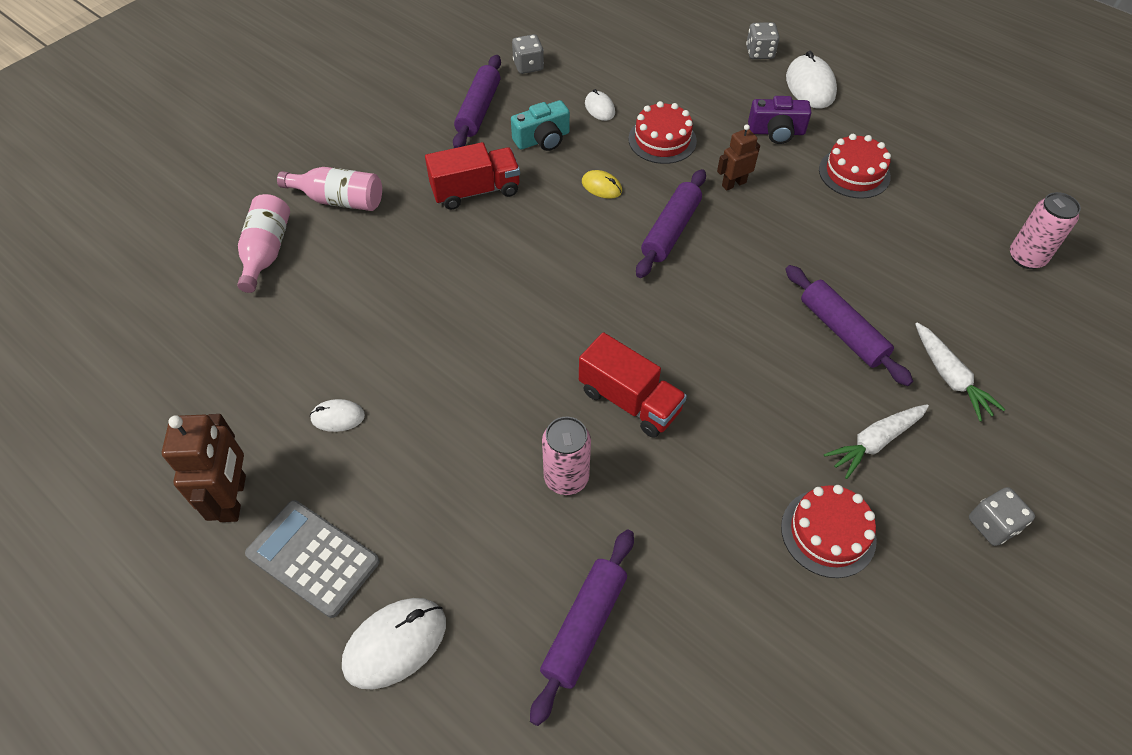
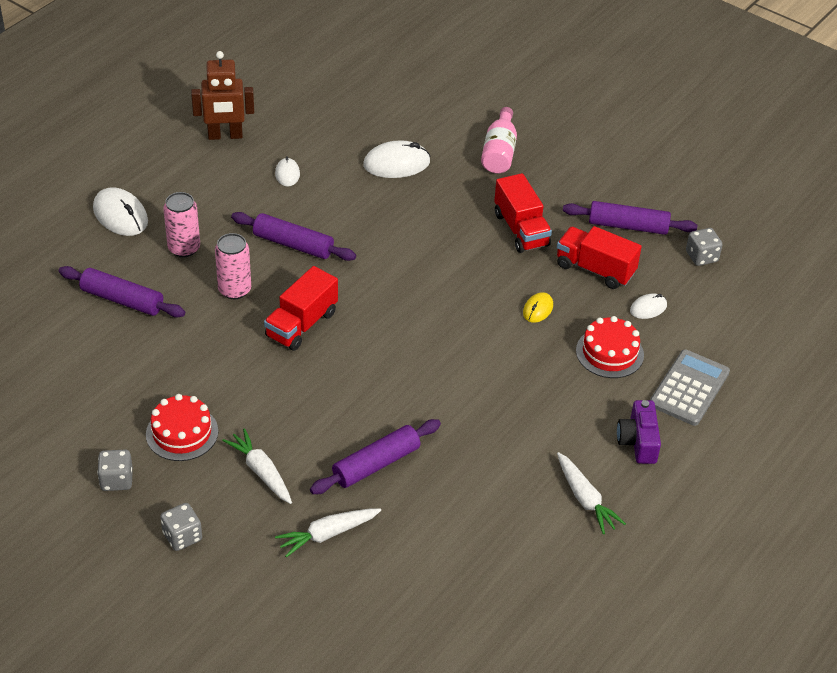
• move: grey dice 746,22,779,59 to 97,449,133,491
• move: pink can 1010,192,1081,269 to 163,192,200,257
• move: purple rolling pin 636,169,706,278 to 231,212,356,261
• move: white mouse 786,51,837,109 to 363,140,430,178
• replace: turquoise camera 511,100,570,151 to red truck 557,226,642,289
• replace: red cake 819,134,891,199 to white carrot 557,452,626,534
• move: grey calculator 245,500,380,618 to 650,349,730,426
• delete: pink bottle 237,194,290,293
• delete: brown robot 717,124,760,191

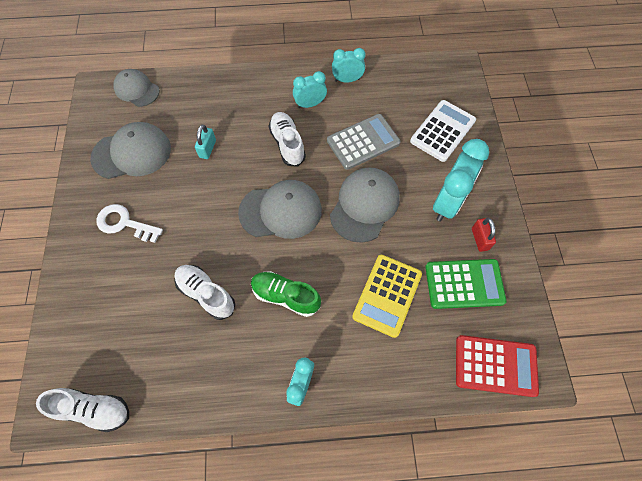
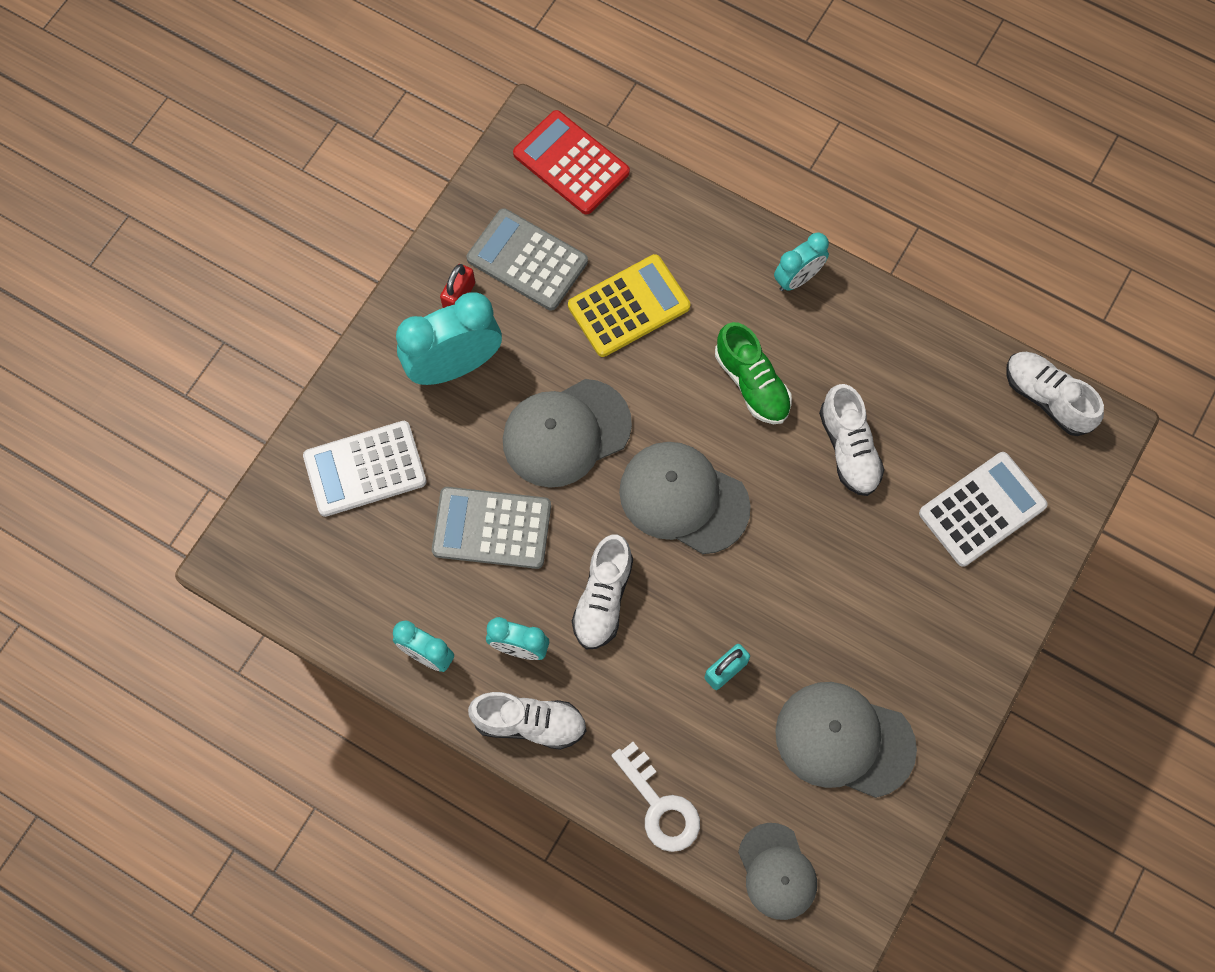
• recolor: green calculator 425,259,507,309 to grey calculator 467,208,588,311
• insert: white shoe 468,692,587,750
• move: white key 96,204,163,243 to 611,742,700,852
• insert: white calculator 919,452,1048,567

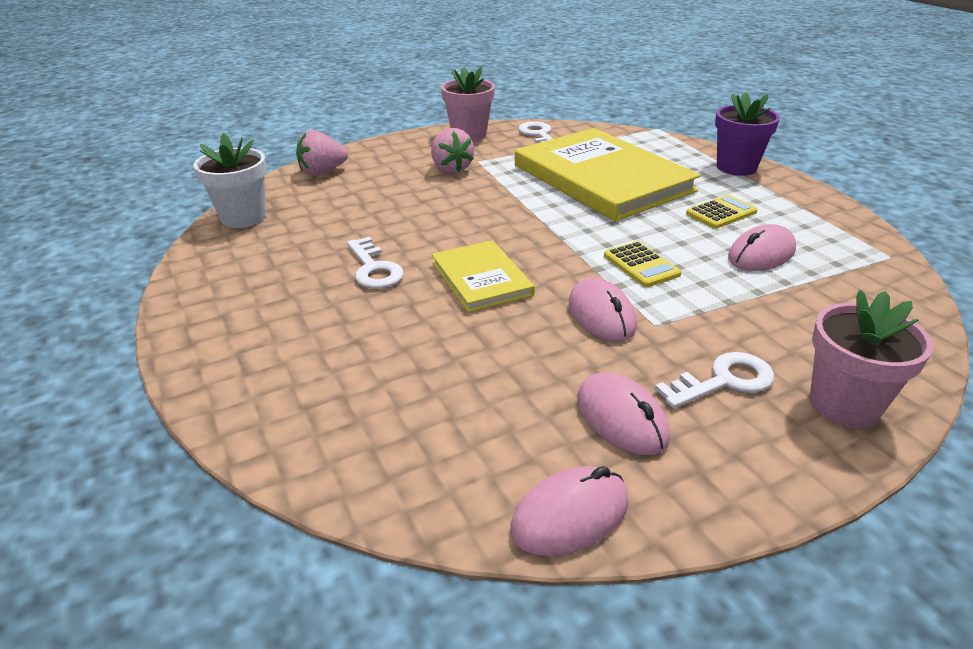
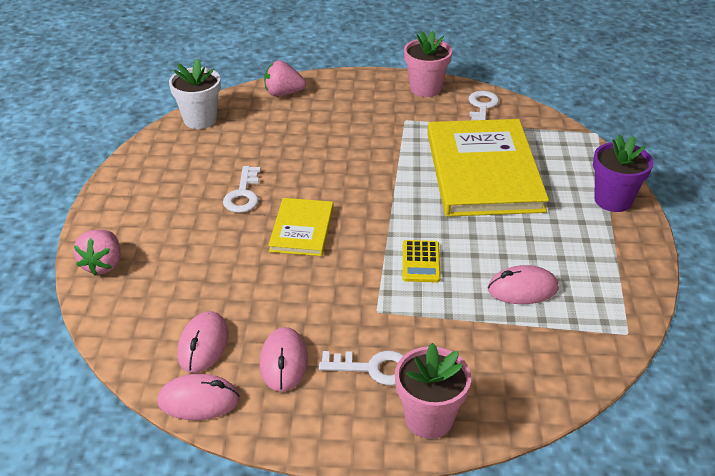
• move: pink strawberry 431,128,474,173 to 74,230,121,276
• move: pink mouse 569,278,637,342 to 177,311,229,373
• delete: yellow calculator 686,195,758,229

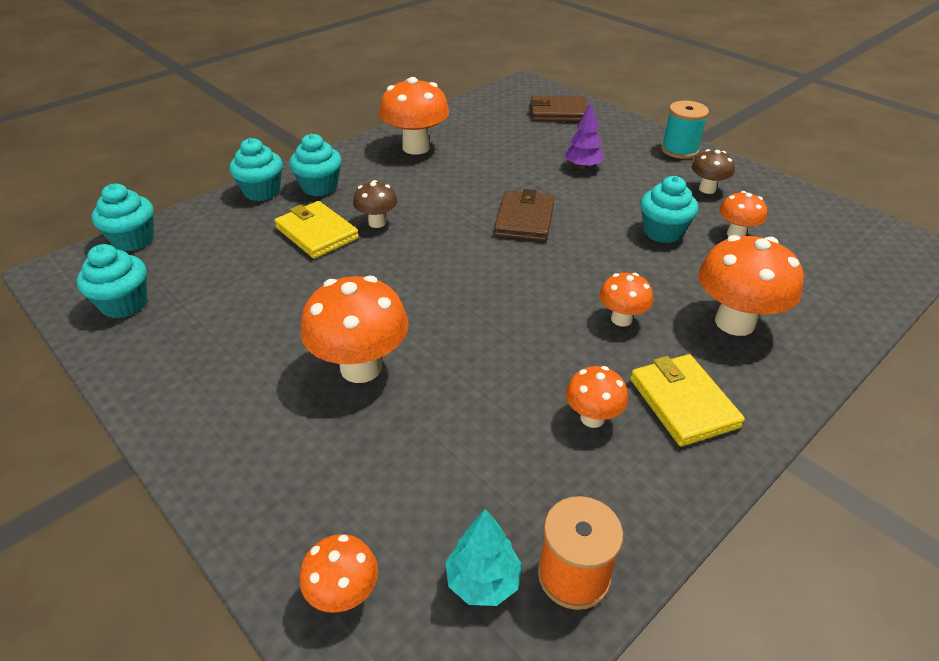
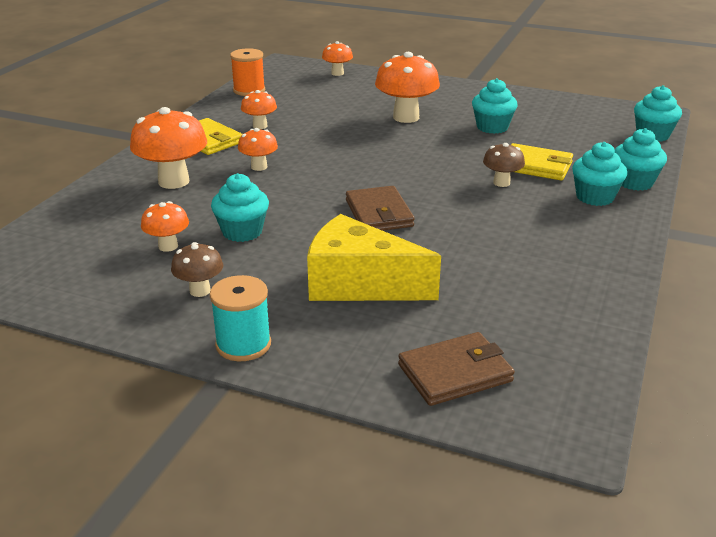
• replace: purple tree 565,102,605,169 to yellow cheese 307,214,441,301
• move: turquoise cupcake 77,244,147,318 to 472,78,518,134
• delete: orange mushroom 379,77,449,155
• delete: turquoise tree 445,509,522,606

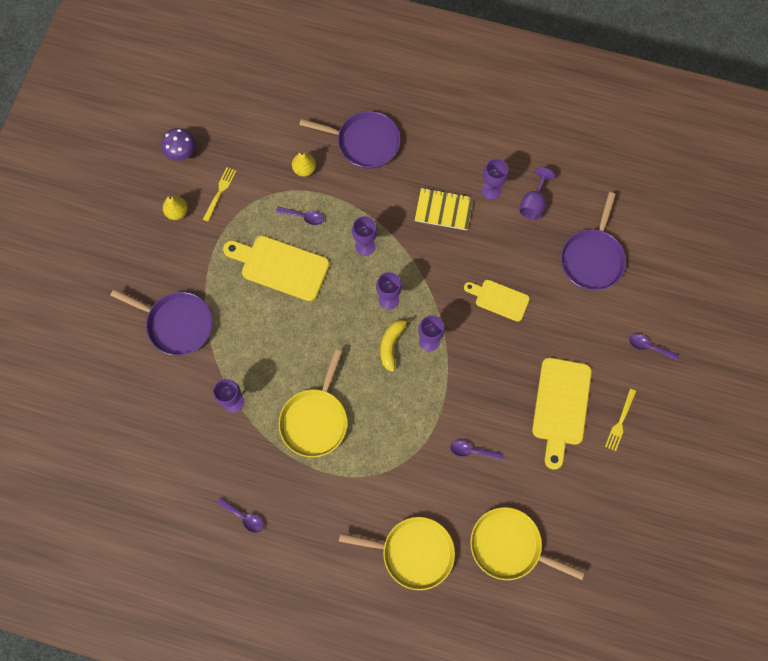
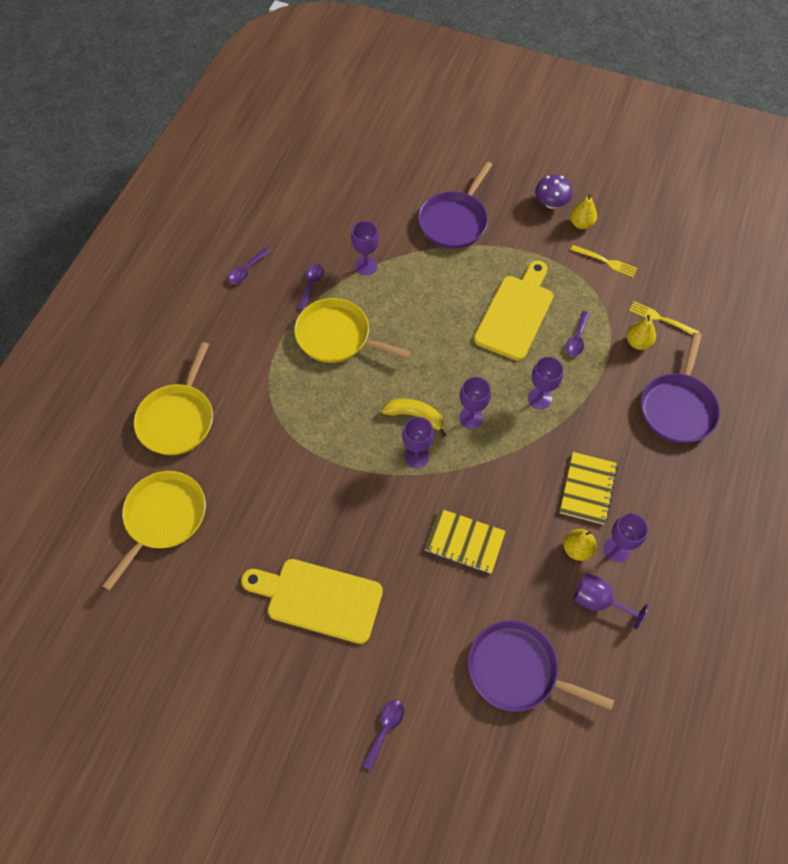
• move: purple spoon 450,440,503,460 to 298,264,324,311
• replace: yellow cutting board 464,280,530,322 to yellow notebook 425,509,506,574
• move: purple mushroom 161,128,196,161 to 535,174,573,209
• insert: yellow pear 564,529,597,561
• move: yellow fork 605,389,637,451 to 629,301,699,335

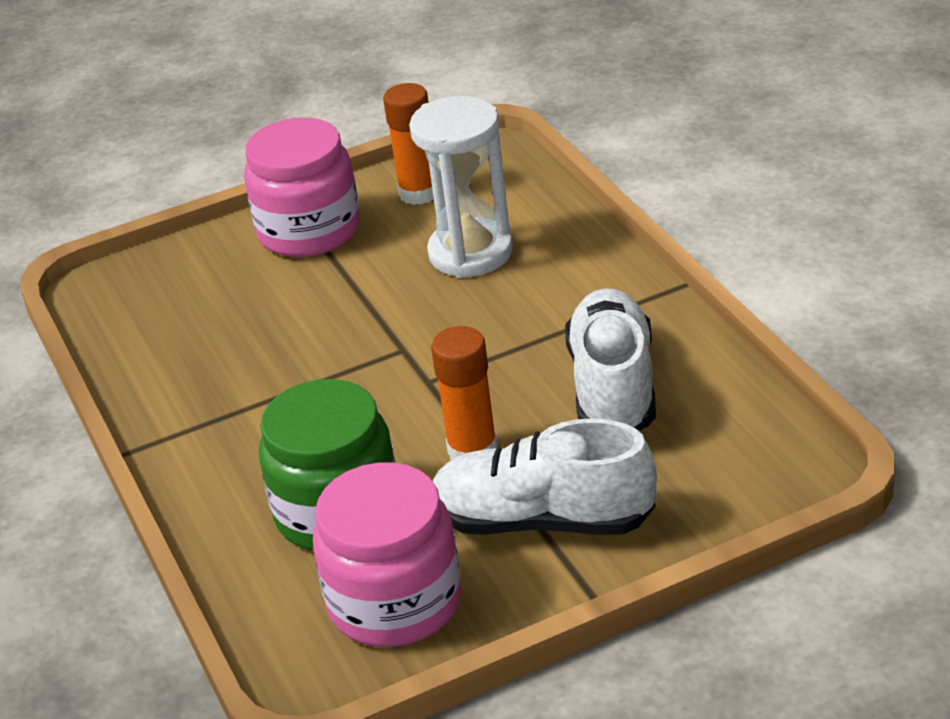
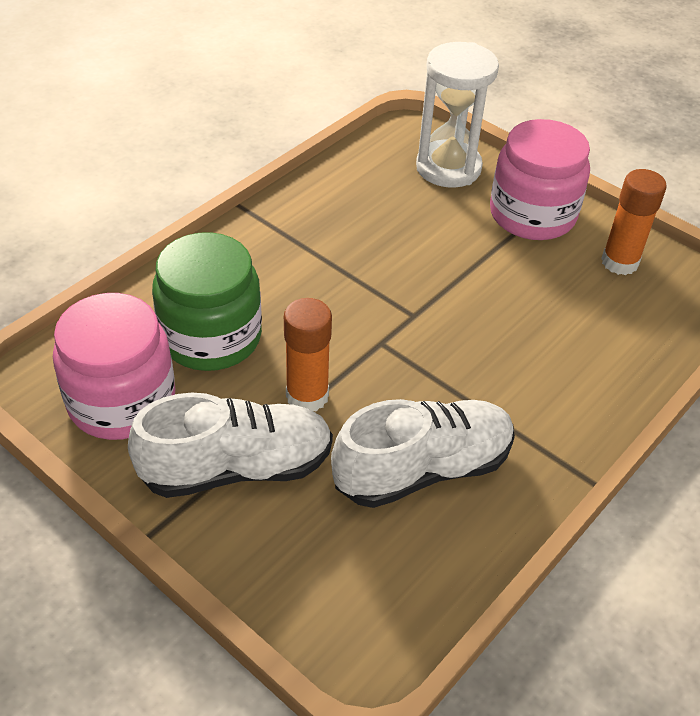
• rotate: white shoe 433,418,657,535 = 128,393,333,498 90 degrees clockwise
• move: white hourglass 409,96,513,278 to 416,42,499,188

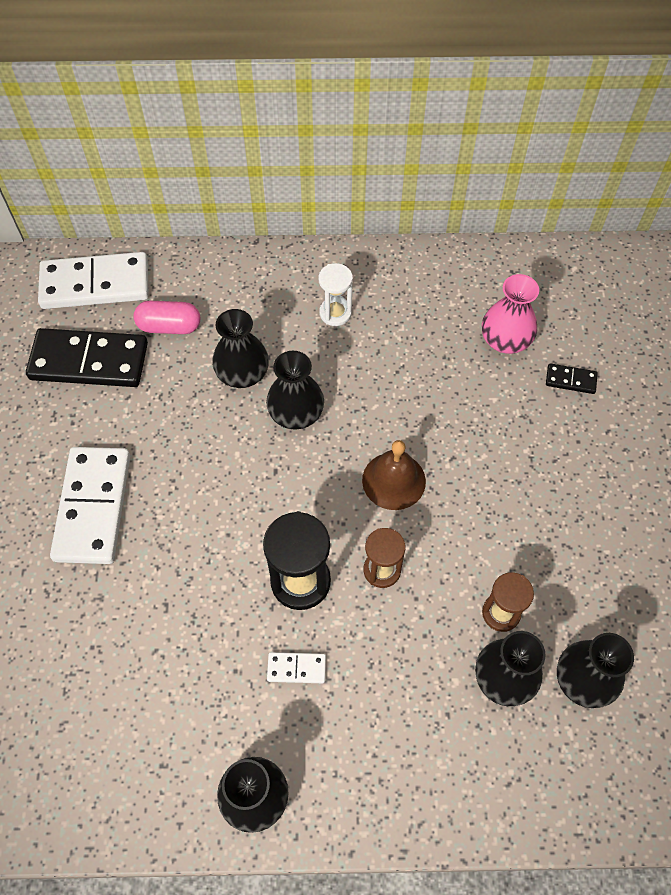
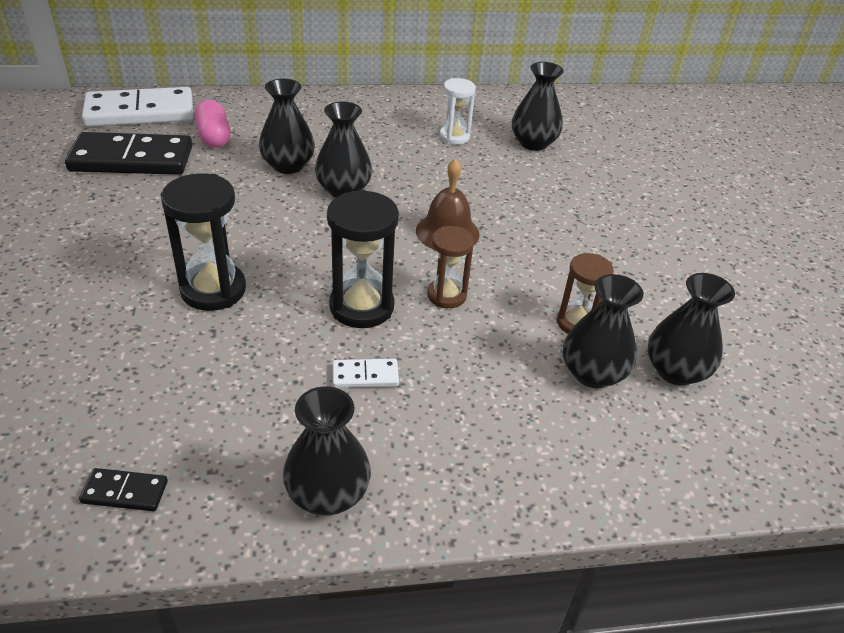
• move: black domino 546,363,598,394 to 79,468,168,511
• insert: black hourglass 161,173,246,311
• rotate: pink capsule 134,301,200,334 = 194,100,231,148 75 degrees clockwise
• move: white hourglass 318,263,353,326 to 439,78,476,145
• recolor: pink vase 482,274,539,354 to black vase 512,62,564,151
• delete: white domino 50,447,130,564

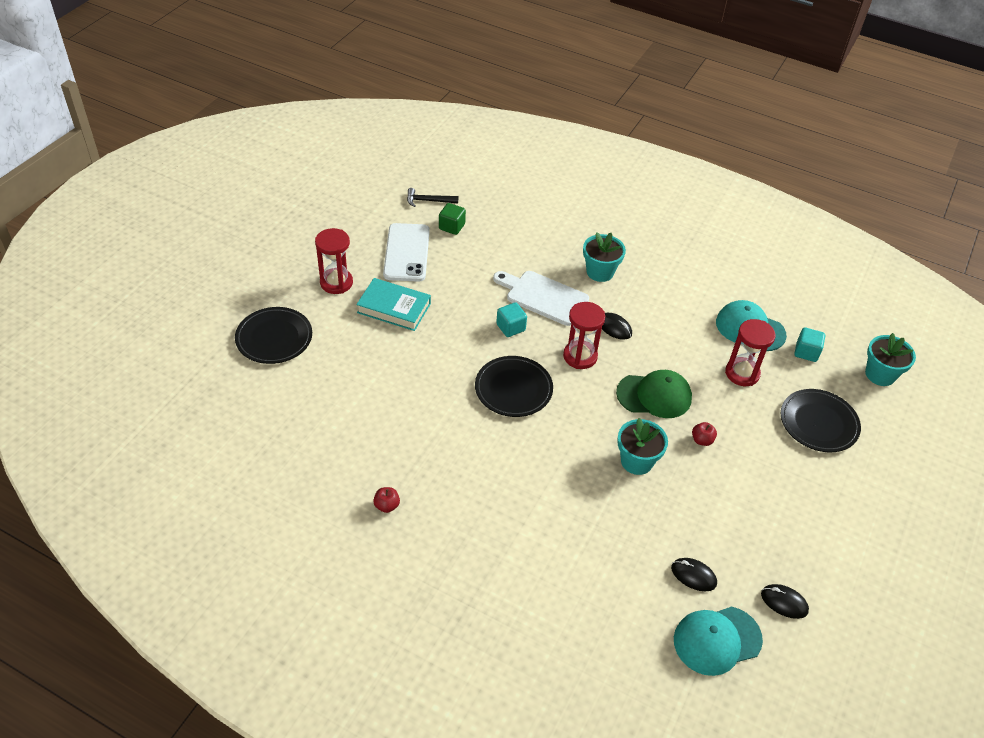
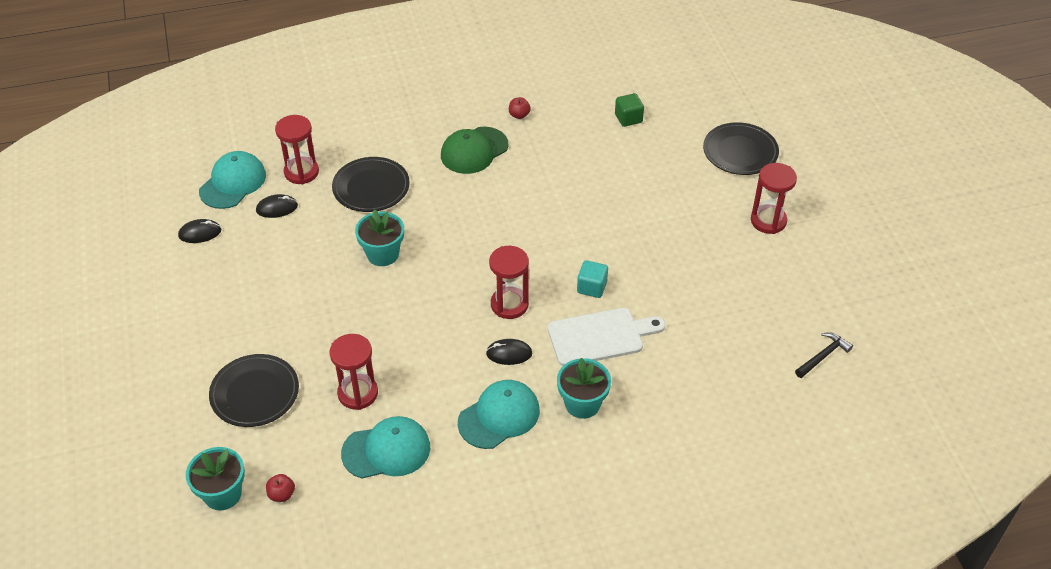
• move: red apple 692,422,717,446 to 266,474,295,502
• insert: red hourglass 275,115,319,185
• move: black plate 475,356,553,417 to 332,157,410,212
• move: green cap 616,370,692,418 to 441,127,508,174
• insert: turquoise cap 458,380,540,449
• move: green cube 439,203,466,235 to 615,93,644,127
• delete: turquoise book 356,278,431,331
• delete: white phone 383,223,430,282
• delete: turquoise cube 795,327,825,362

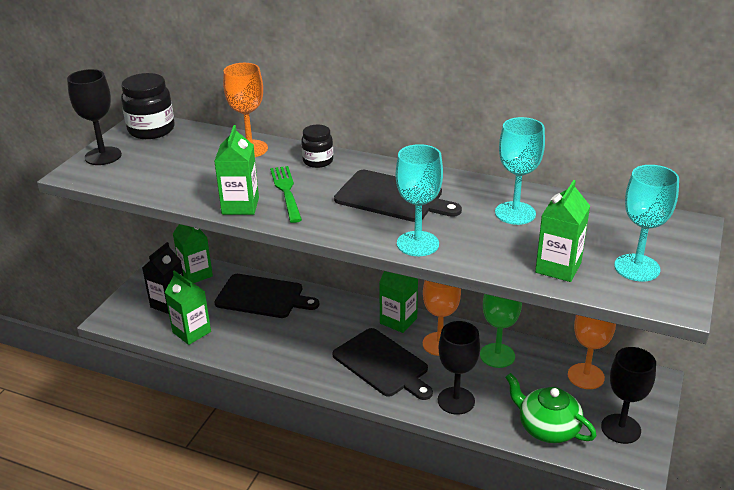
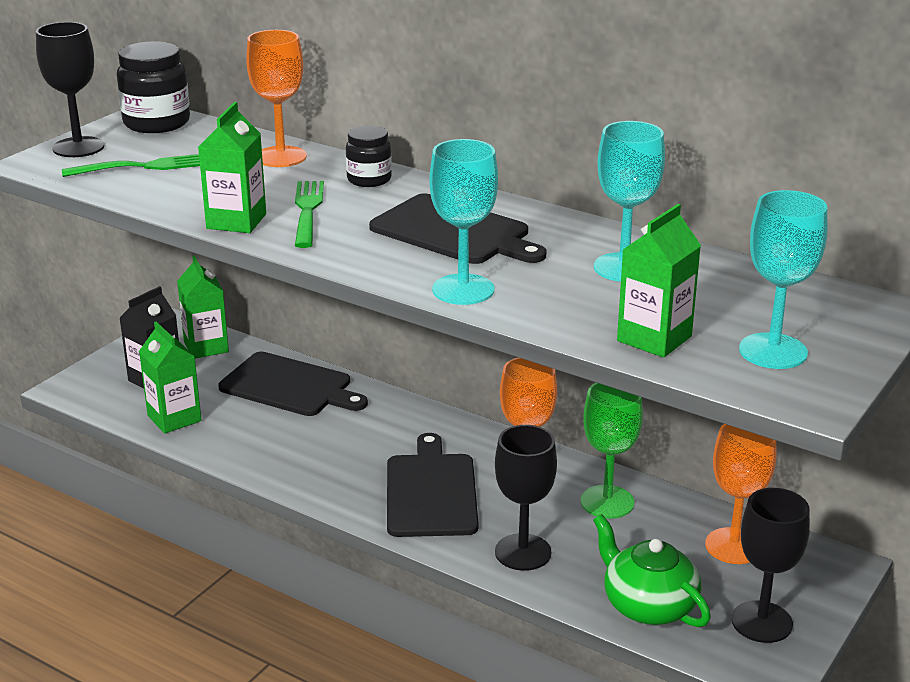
• insert: green fork 62,154,200,177
• rotate: black cutting board 333,328,433,400 = 387,433,478,537 150 degrees counterclockwise
• delete: green carton 379,271,418,333

